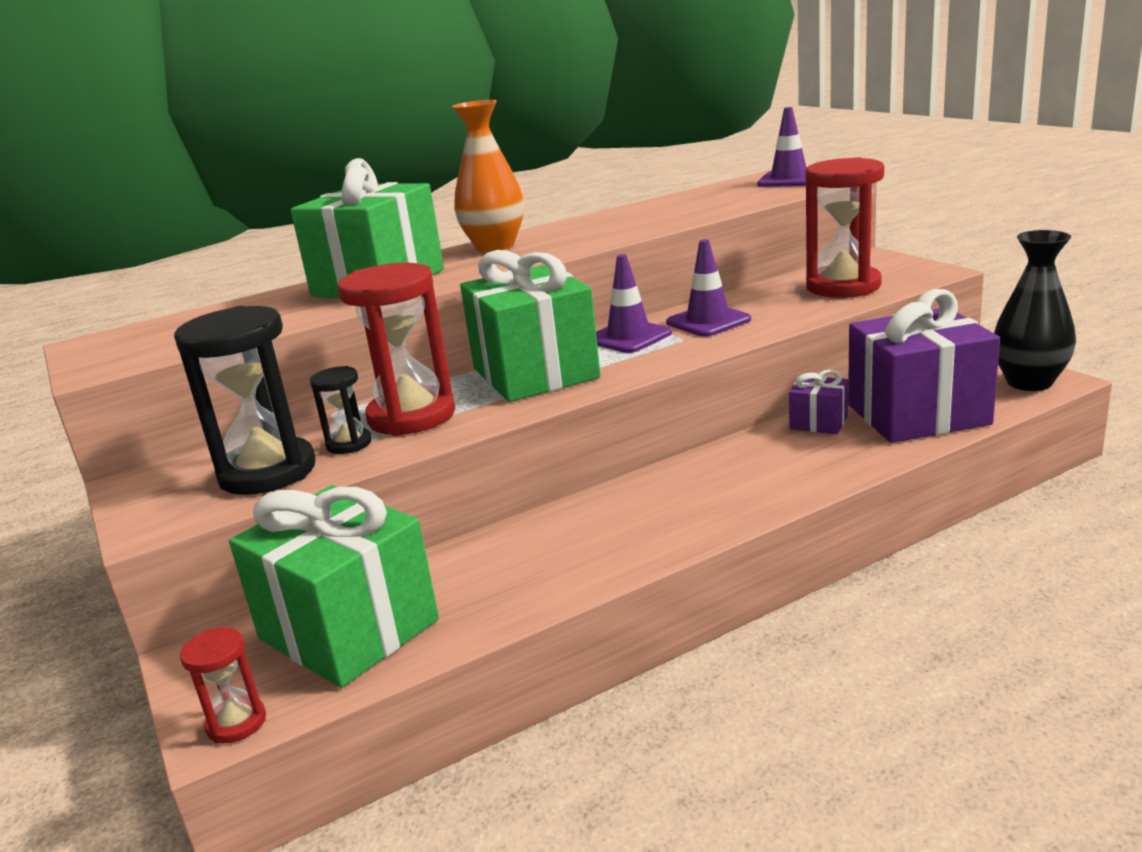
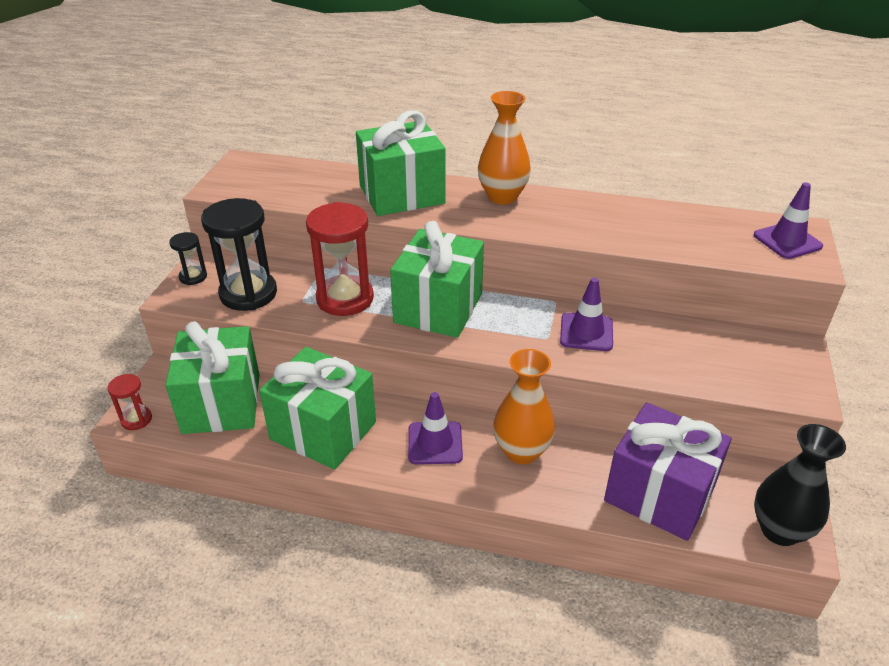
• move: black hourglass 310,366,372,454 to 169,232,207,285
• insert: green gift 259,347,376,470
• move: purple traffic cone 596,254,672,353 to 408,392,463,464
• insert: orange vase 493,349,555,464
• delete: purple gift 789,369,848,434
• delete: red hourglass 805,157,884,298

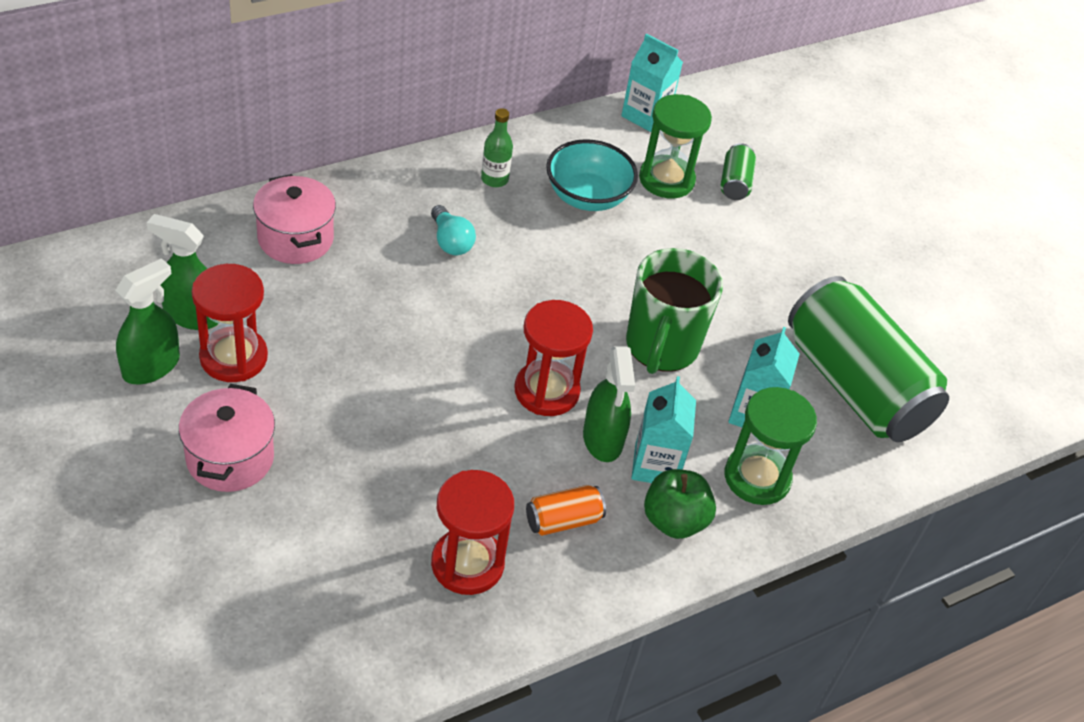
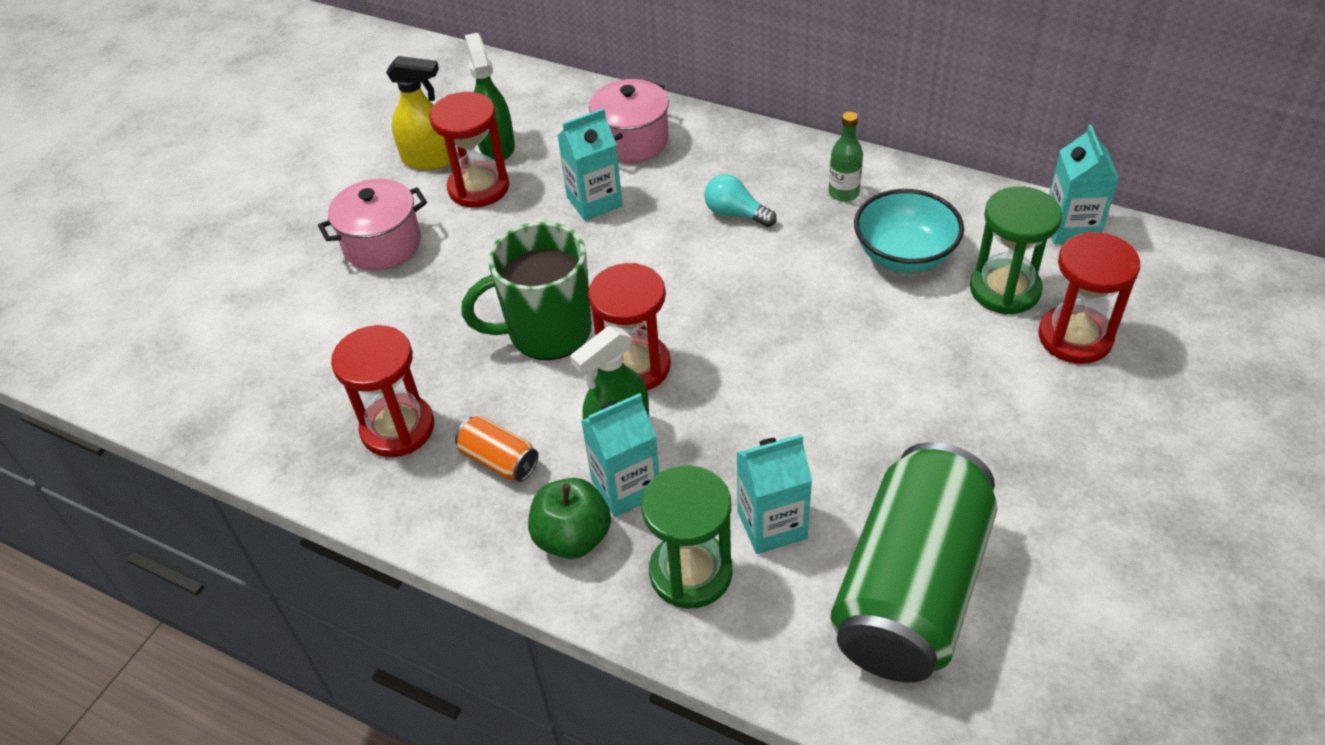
• recolor: green spray bottle 115,258,180,384 to yellow spray bottle 386,56,450,170
• move: green mug 626,248,723,374 to 461,222,592,360
• insert: turquoise carton 557,108,623,221
• rotate: turquoise light bulb 431,205,476,255 = 704,174,777,227 90 degrees clockwise
• replace: green can 720,143,756,200 to red hourglass 1038,232,1140,364

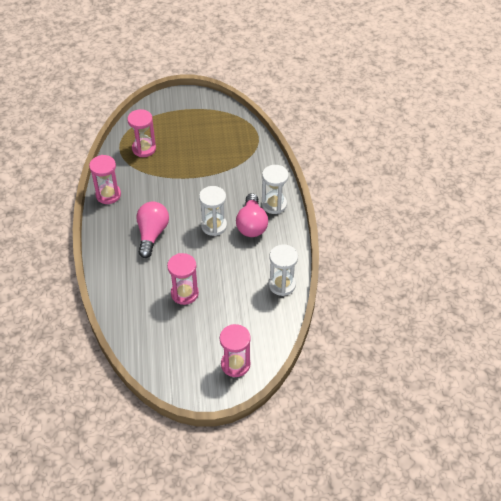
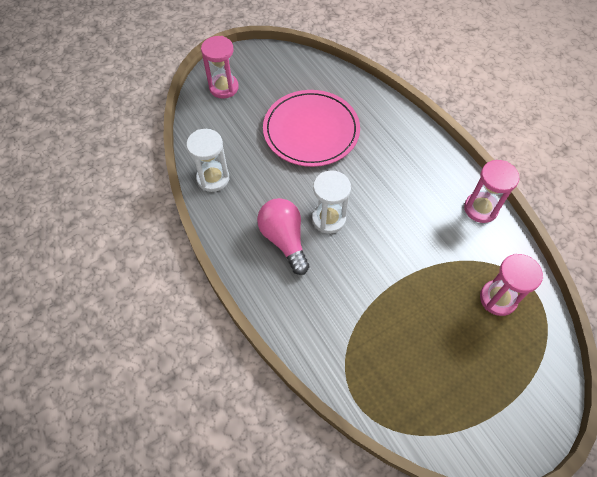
• replace: pink hourglass 167,253,199,305 to pink plate 263,90,360,167
• delete: pink light bulb 137,201,169,258
• delete: white hourglass 262,165,289,214

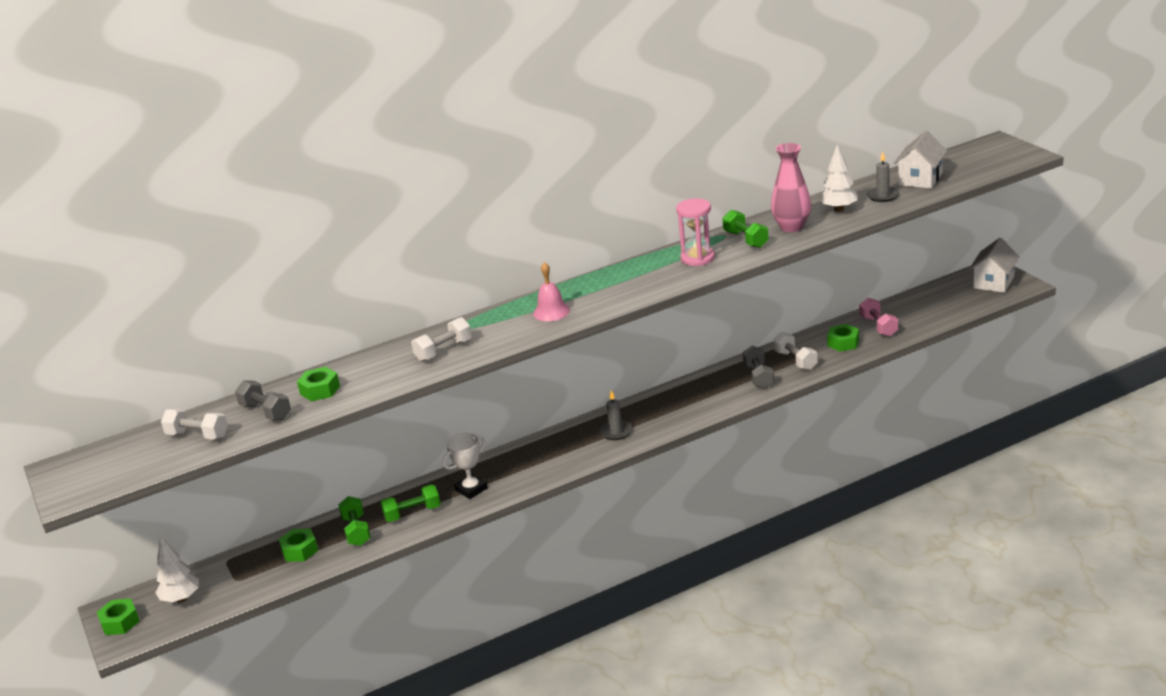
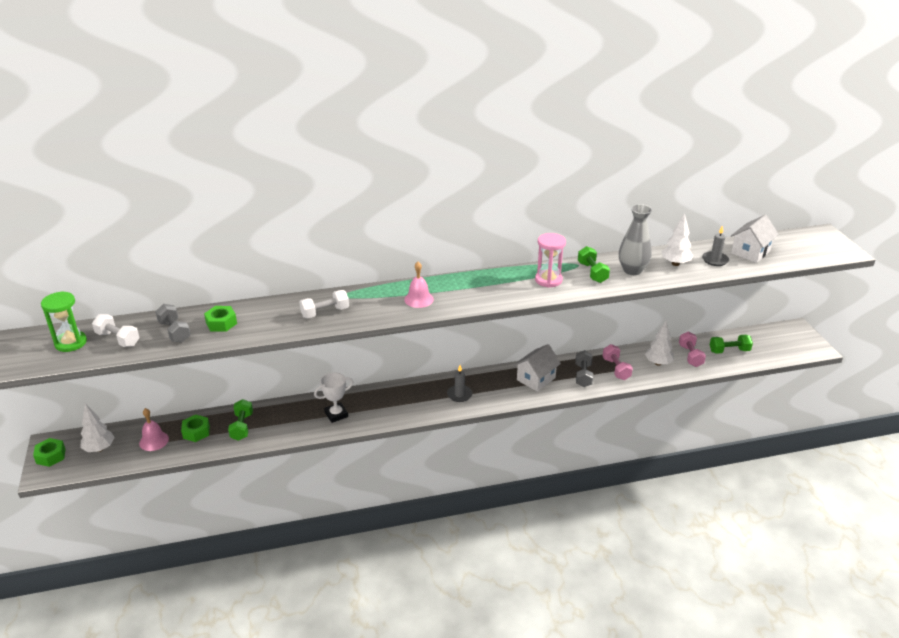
• insert: green hourglass 41,291,87,352
• insert: pink bell 139,408,169,451
• move: white house 969,238,1020,293 to 514,344,561,392
• recolor: white dumbbell 774,332,818,370 to pink dumbbell 603,344,633,380
• recolor: pink vase 771,143,811,232 to grey vase 619,204,652,275
• replace: green nut 827,324,859,352 to white tree 645,321,674,366
• move: green dumbbell 380,484,441,522 to 710,335,753,354

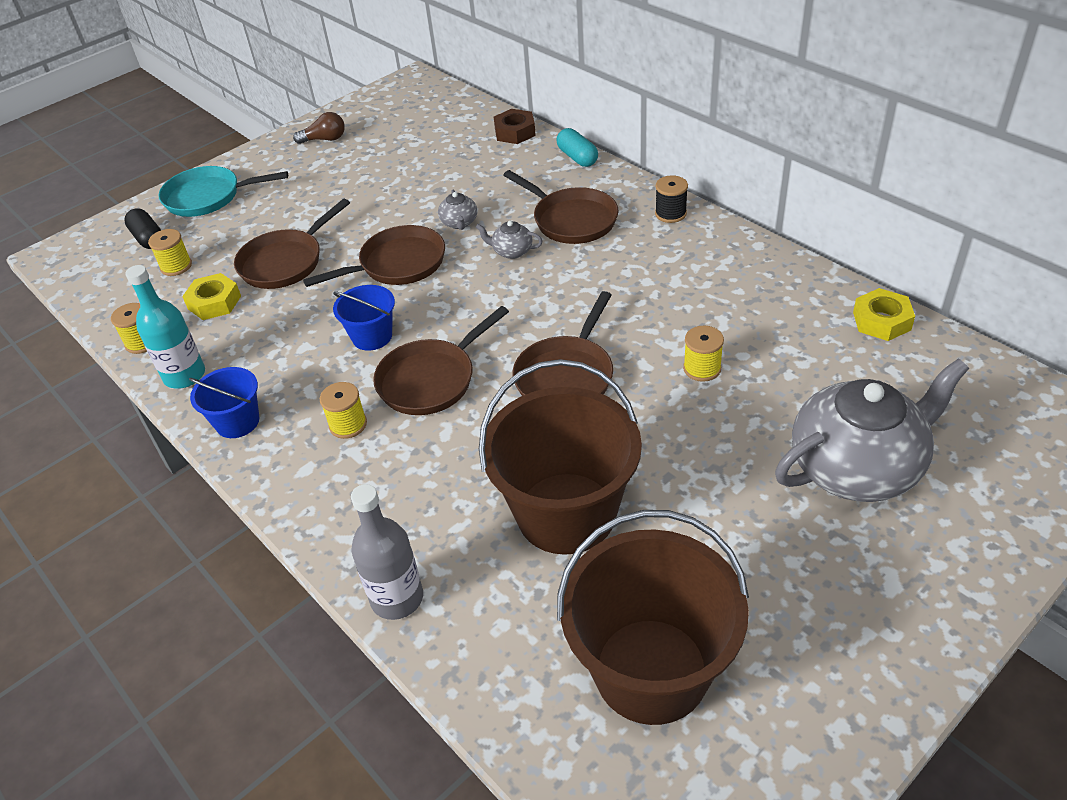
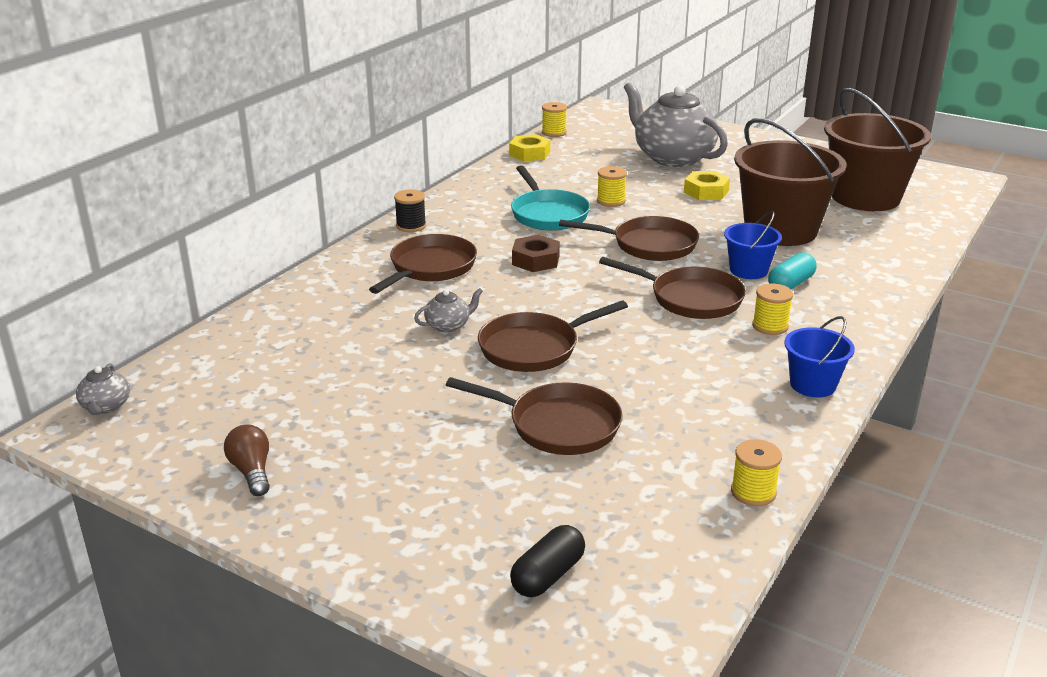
• move: grey teapot 476,221,543,259 to 76,363,130,415
• rotate: brown pan 303,225,445,287 = 478,300,628,372 75 degrees counterclockwise
• move: turquoise pan 159,166,288,217 to 511,165,590,231
• move: brown nut 494,109,536,144 to 512,235,560,272
• move: yellow spool 148,229,192,276 to 542,102,567,137
• move: yellow nut 182,273,241,320 to 684,171,730,200
• move: blue bucket 333,285,395,351 to 724,211,782,279
• move: turquoise capsule 556,128,598,167 to 768,252,817,290
• delete: turquoise bottle 126,265,205,388
• delete: grey bottle 351,484,423,620

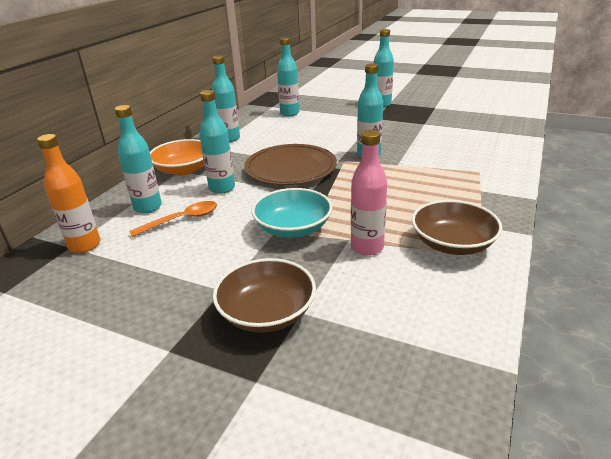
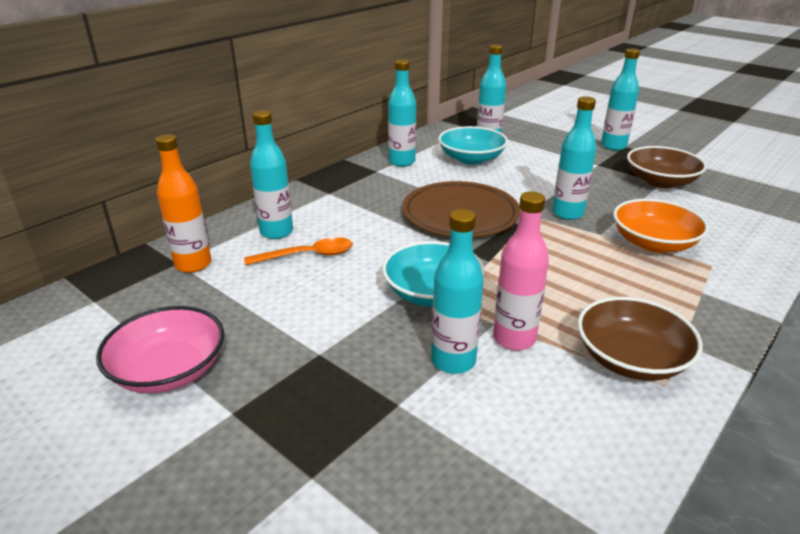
• insert: pink bowl 96,306,224,393
• move: turquoise bottle 199,90,235,194 to 431,209,484,374
• insert: turquoise bowl 438,126,508,165
• move: orange bowl 150,139,204,176 to 613,199,709,252
• move: brown bowl 213,258,316,333 to 627,146,707,188

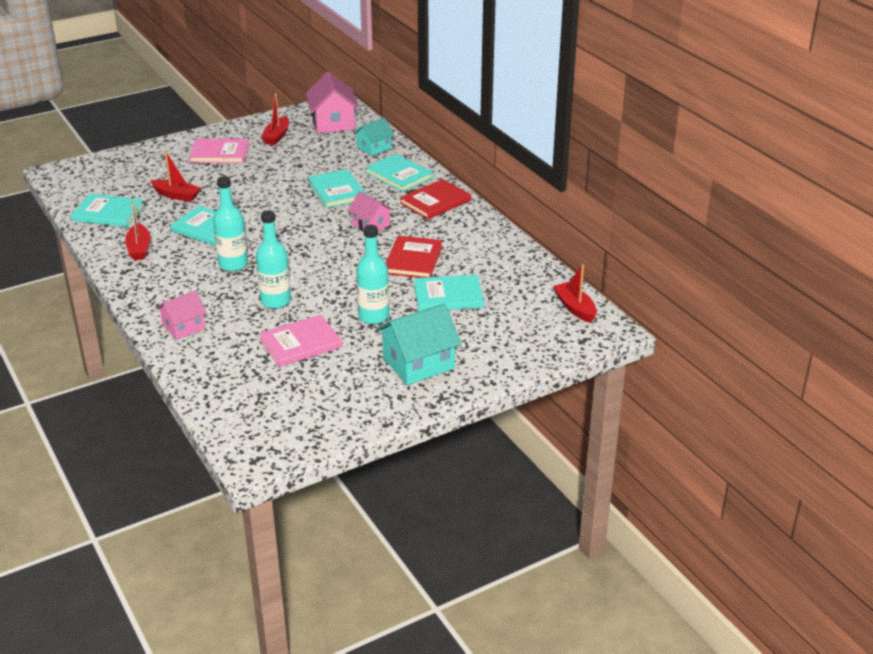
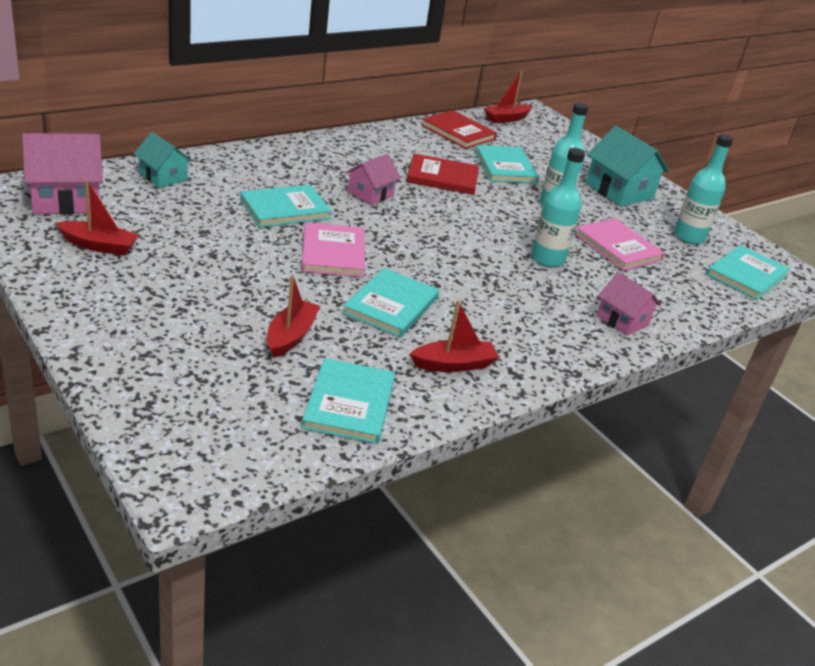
• move: pink book 189,139,249,163 to 301,222,365,278
• move: red book 400,179,471,220 to 421,110,497,149
• move: turquoise bottle 213,176,248,271 to 674,134,733,244
• move: turquoise book 365,154,433,192 to 706,245,790,300

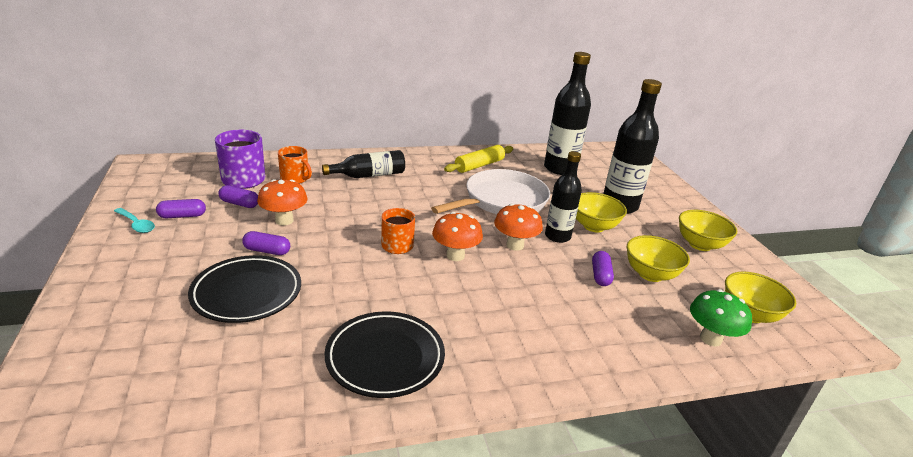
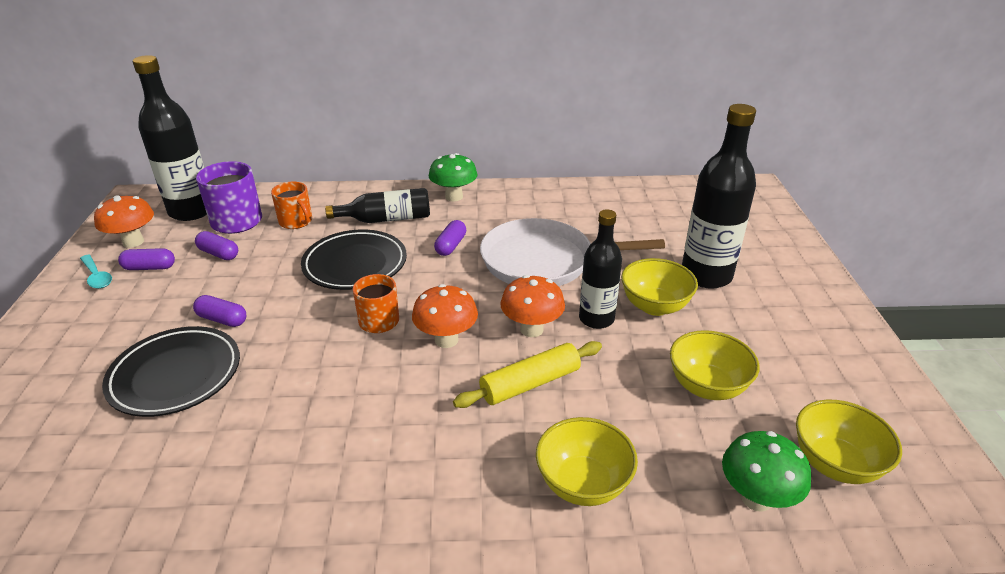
• move: orange mushroom 257,179,308,225 to 94,195,154,248
• move: black bottle 544,52,591,175 to 133,55,207,221
• move: black plate 325,311,445,398 to 301,230,407,290
• insert: green mushroom 428,153,478,202
• move: purple capsule 592,251,614,286 to 434,220,466,256
• move: yellow rolling pin 444,145,513,173 to 453,341,602,408
• rotate: white pan 431,169,550,214 = 480,218,665,286 150 degrees counterclockwise
• move: yellow bowl 679,210,737,251 to 536,417,638,506

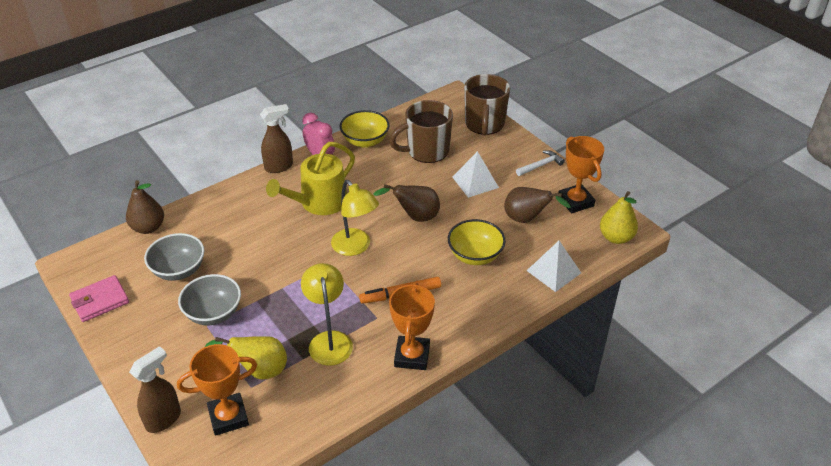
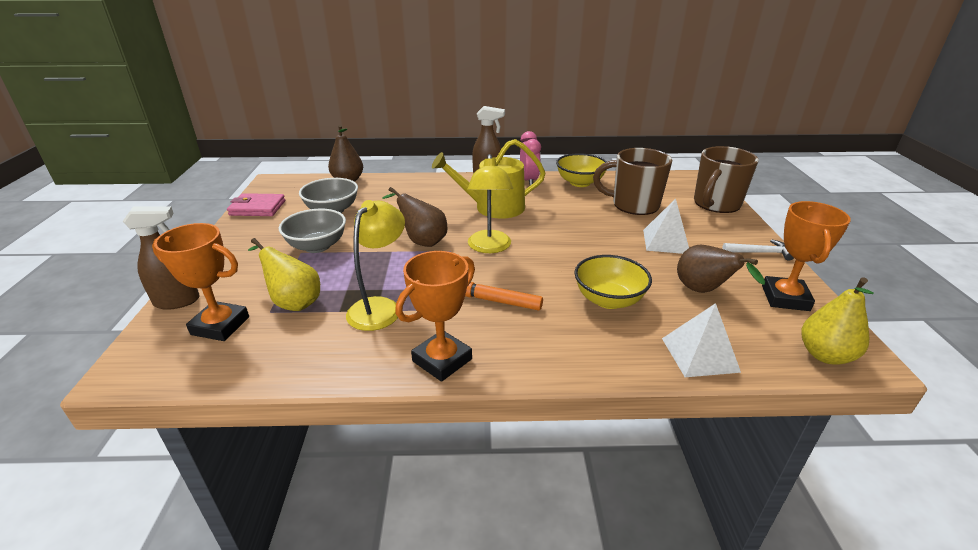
• move: brown pear 374,184,440,222 to 382,187,447,247

